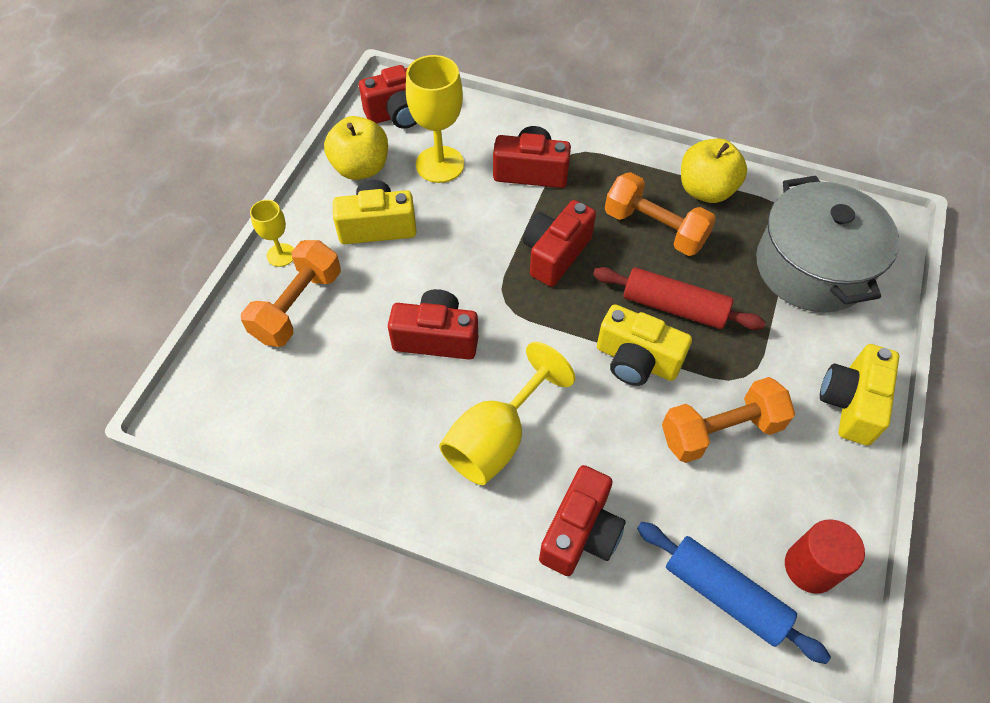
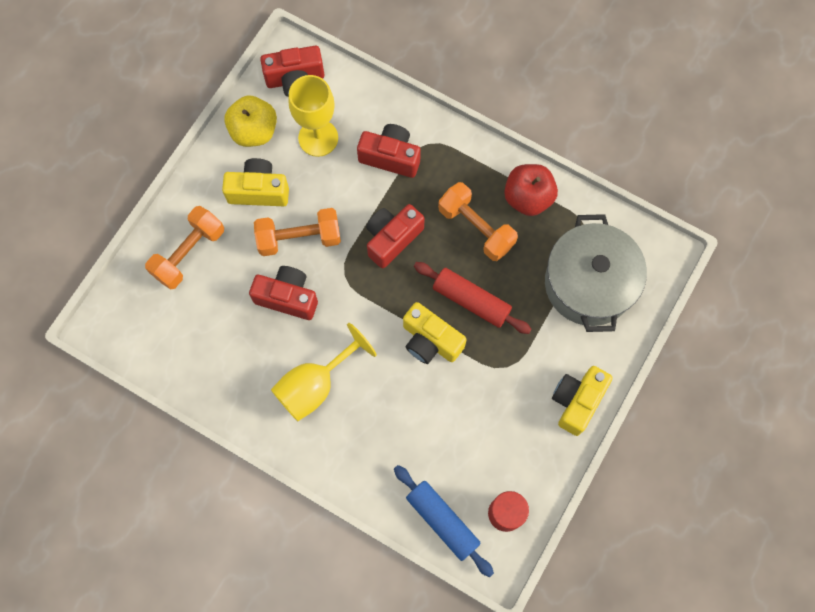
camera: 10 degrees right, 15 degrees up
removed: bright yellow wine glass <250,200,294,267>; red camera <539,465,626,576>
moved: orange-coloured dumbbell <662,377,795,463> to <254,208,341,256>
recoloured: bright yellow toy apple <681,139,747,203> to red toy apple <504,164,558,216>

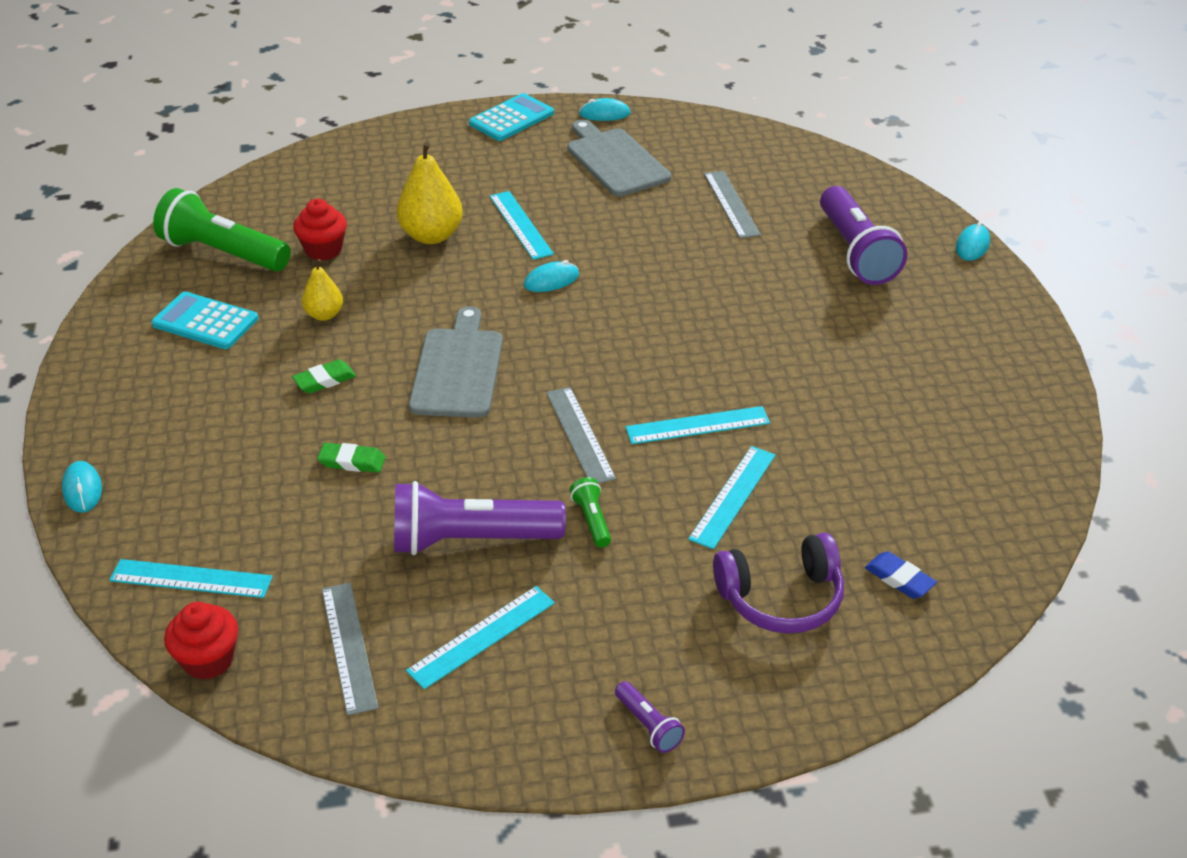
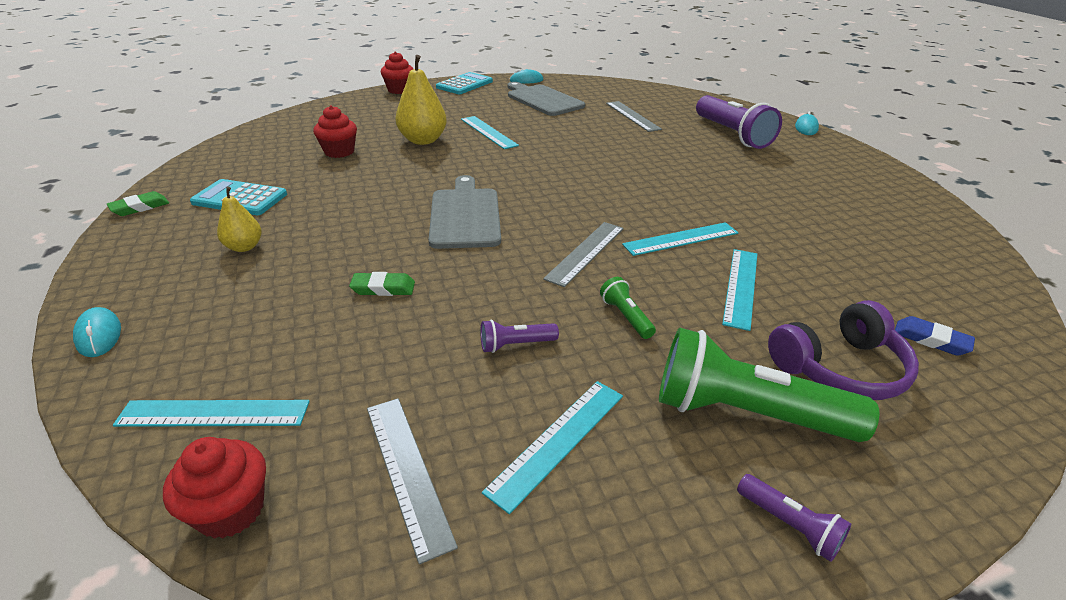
camera: 10 degrees left, 5 degrees down
removed: teal mouse <524,260,579,292>
added: red fairy cake <381,51,413,94>
moved: leaf-green pocket torch <153,188,291,271> to <659,328,879,442>; leaf-green eraser <292,359,356,393> to <107,191,169,216>; bright yellow pear fruit <302,259,343,321> to <217,186,262,252>
turned: ash-grey straightedge <546,387,616,484> = <543,222,624,287> 60 degrees clockwise
resized: purple pocket torch <394,481,566,555> = <481,320,559,353> x0.44

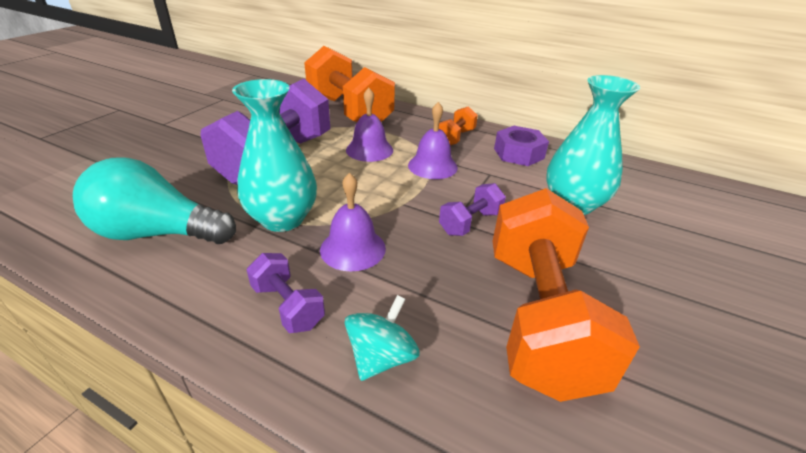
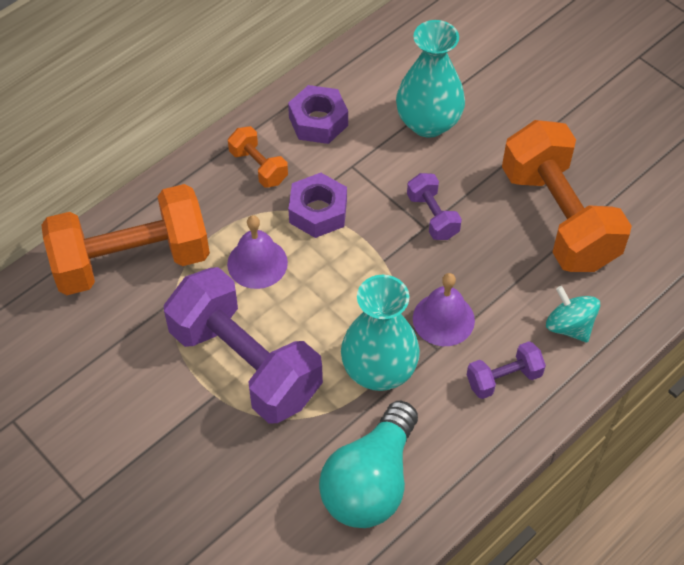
camera: 70 degrees left, 20 degrees up
replaced: purple bell <408,102,458,179> to purple hexagon nut <288,173,347,238>
turned: orange-coloured dumbbell <493,188,640,402> = <502,120,632,272> 45 degrees clockwise

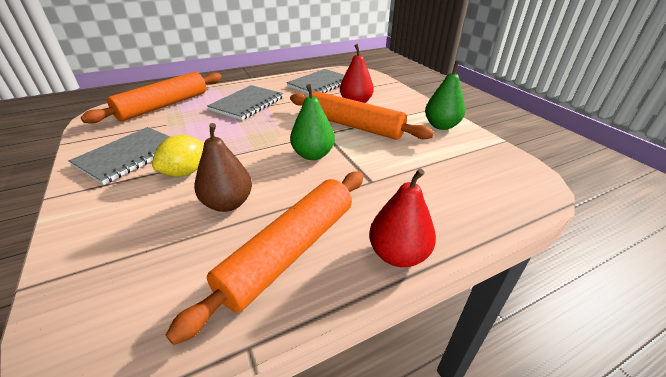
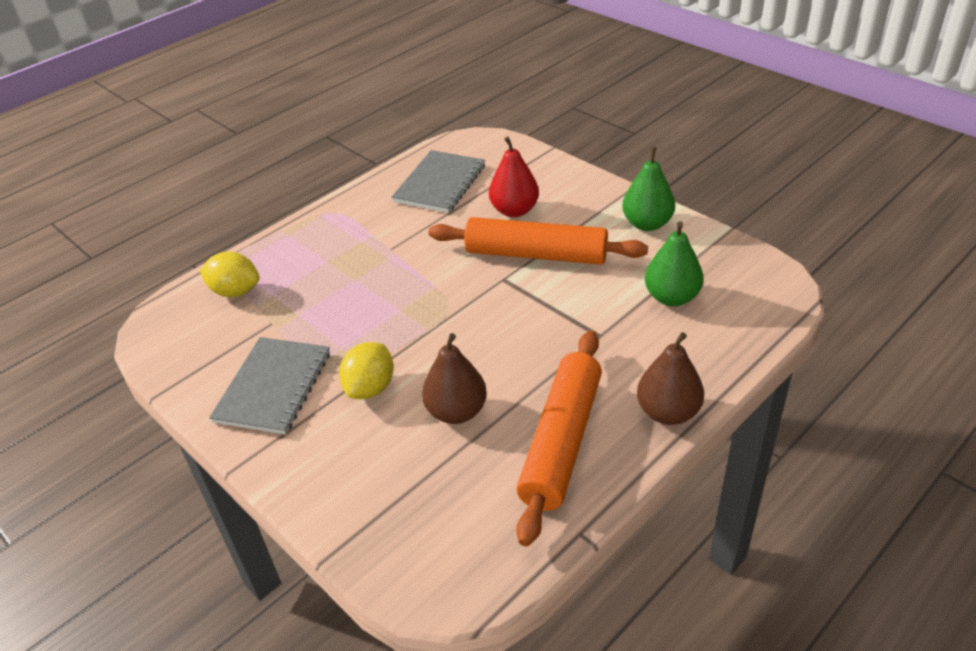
camera: 15 degrees left, 5 degrees up
removed: ash-grey notebook <207,85,284,120>
moved: leaf-green pear fruit <290,84,335,160> to <645,221,704,306>
replaced: orange-coloured pastry roller <81,72,222,123> to bright yellow toy lemon <199,252,260,297>
recoloured: red pear fruit <369,168,436,267> to brown pear fruit <637,332,704,425>

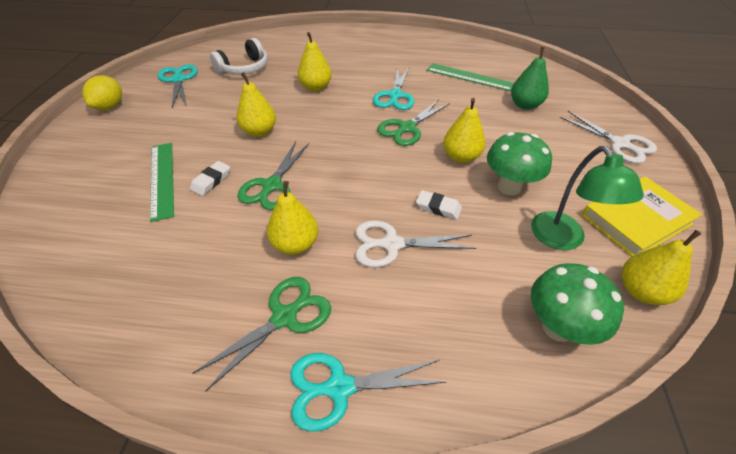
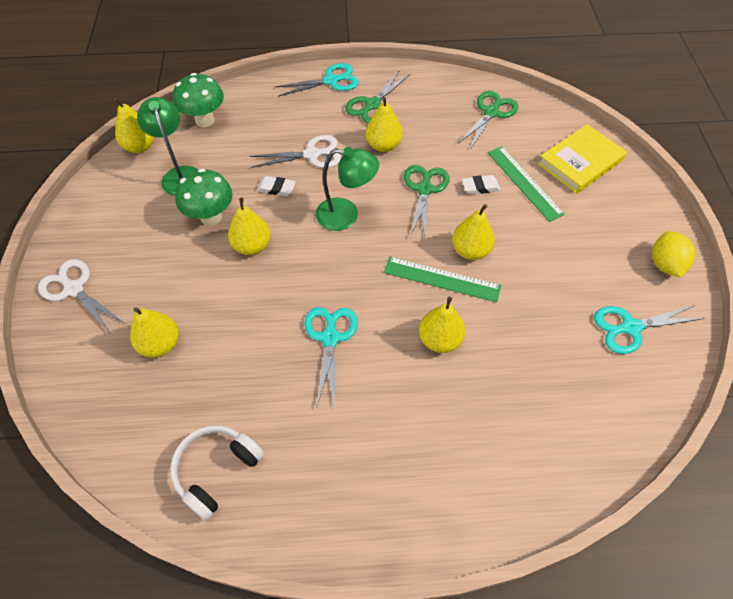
camera: 170 degrees right, 10 degrees up
added: leaf-green reading lamp <316,147,379,231>
moved: white headphones <210,38,268,75> to <170,425,264,520>; leaf-green shears <377,99,450,146> to <459,91,518,150>; leaf-green straightedge <427,63,514,91> to <384,257,501,302>; bright yellow hardcover <581,176,702,256> to <538,124,627,194>
recoloured: leaf-green pear fruit <511,47,549,110> to bright yellow pear fruit <130,307,179,358>
turned: teal shears <158,64,198,107> = <594,305,704,354> 105 degrees clockwise; white eraser <190,161,230,196> = <462,175,500,194> 60 degrees clockwise

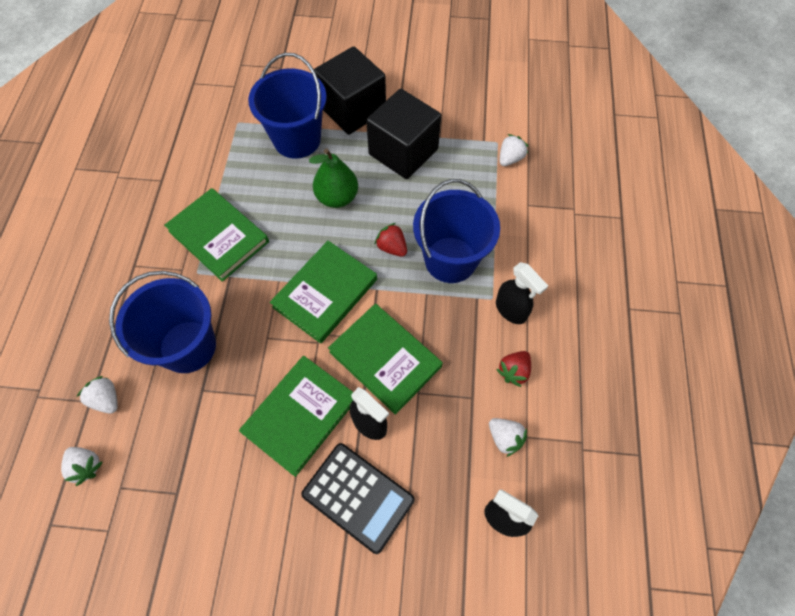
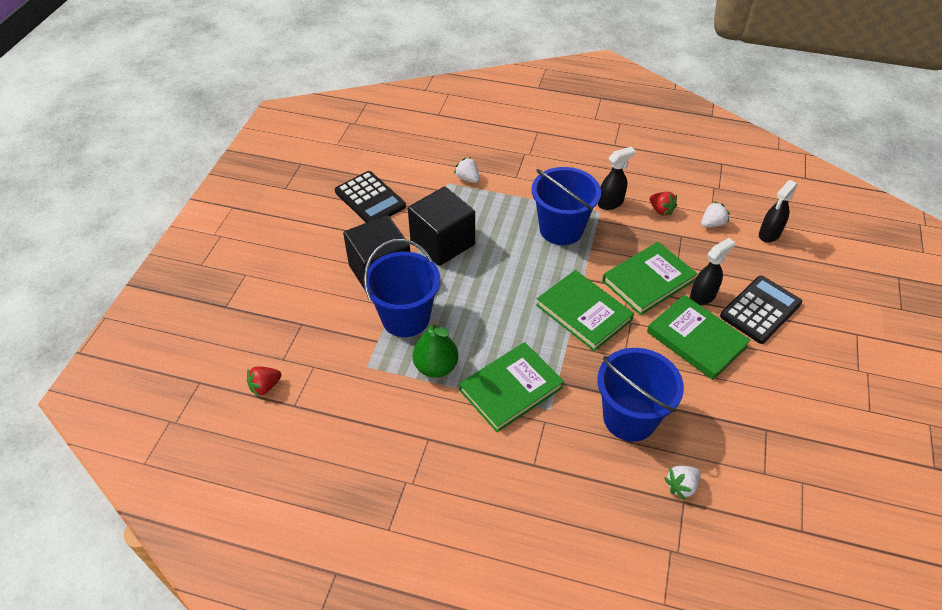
camera: 80 degrees left, 15 degrees down
removed: white strawberry <61,447,103,486>
added: jet-black pocket calculator <335,171,406,223>
moved: leaf-green pear fruit <309,148,358,208> to <413,321,458,378>; red strawberry <374,223,407,257> to <247,367,281,397>

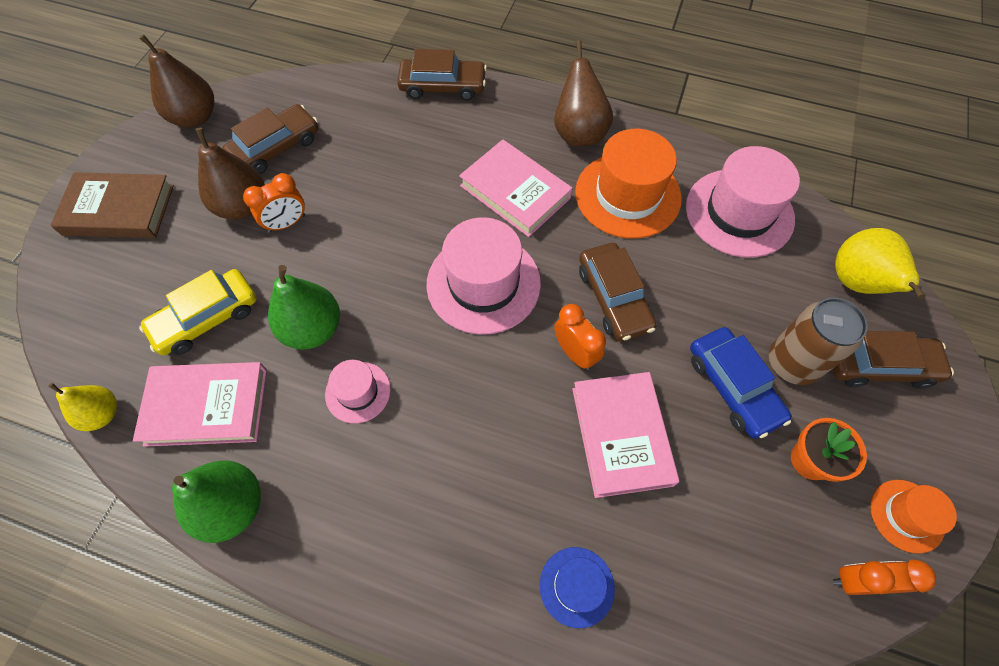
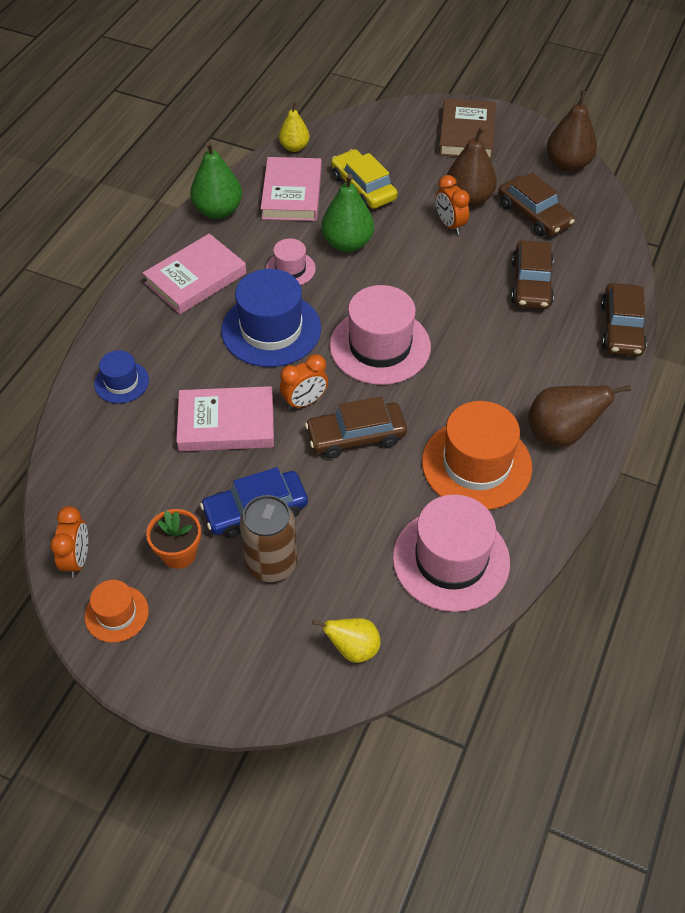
camera: 95 degrees right, 10 degrees down
added: cobalt top hat <221,269,321,367>
moved: rosy hardcover <459,140,573,237> to <143,234,246,314>; brown toy car <833,331,954,389> to <511,240,554,309>
resized: bright yellow pear fruit <835,228,926,300> = <312,618,381,663> x0.64

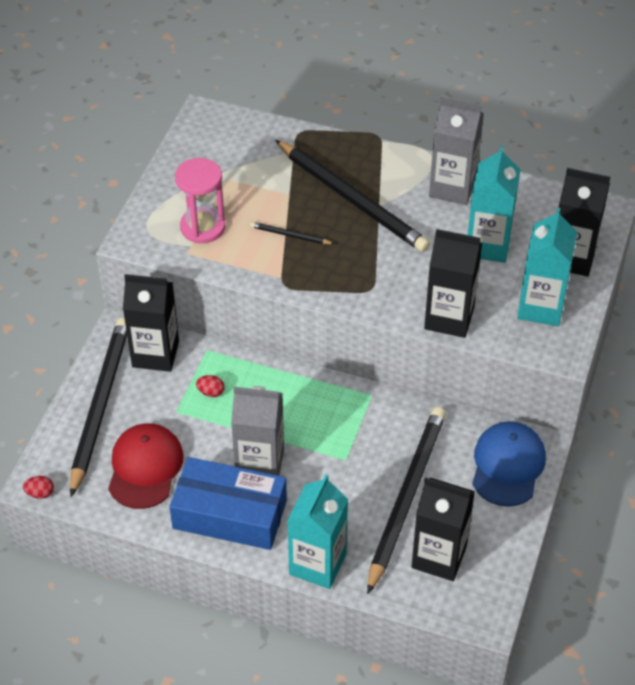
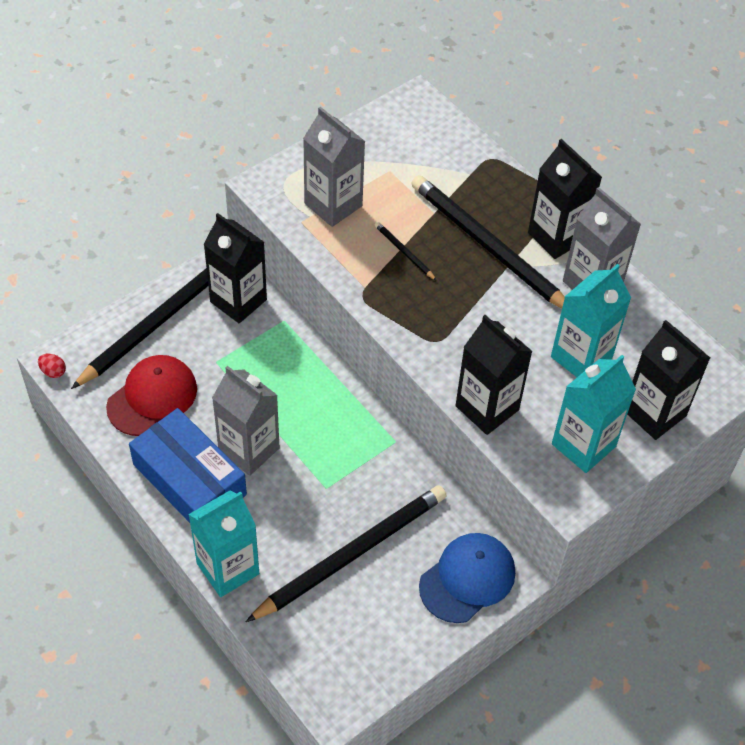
camera: 30 degrees right, 5 degrees up
removed: red egg shape <196,375,225,397>
moved: jet-black milk carton <411,478,475,581> to <528,139,602,259>
replaced: rosy sand timer <175,158,226,243> to ash-grey milk carton <303,107,365,227>
turned: jet-black wooden pencil <275,140,430,252> = <411,175,565,308> 150 degrees clockwise

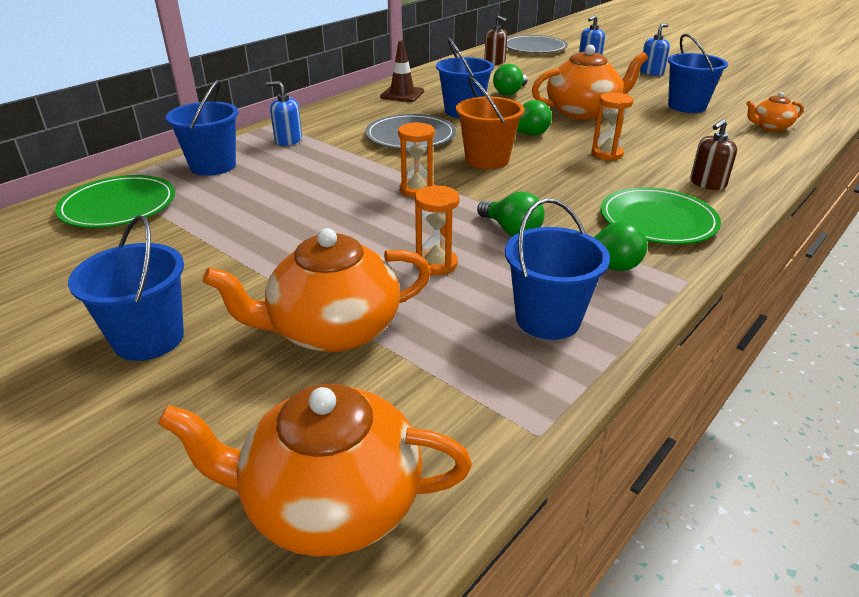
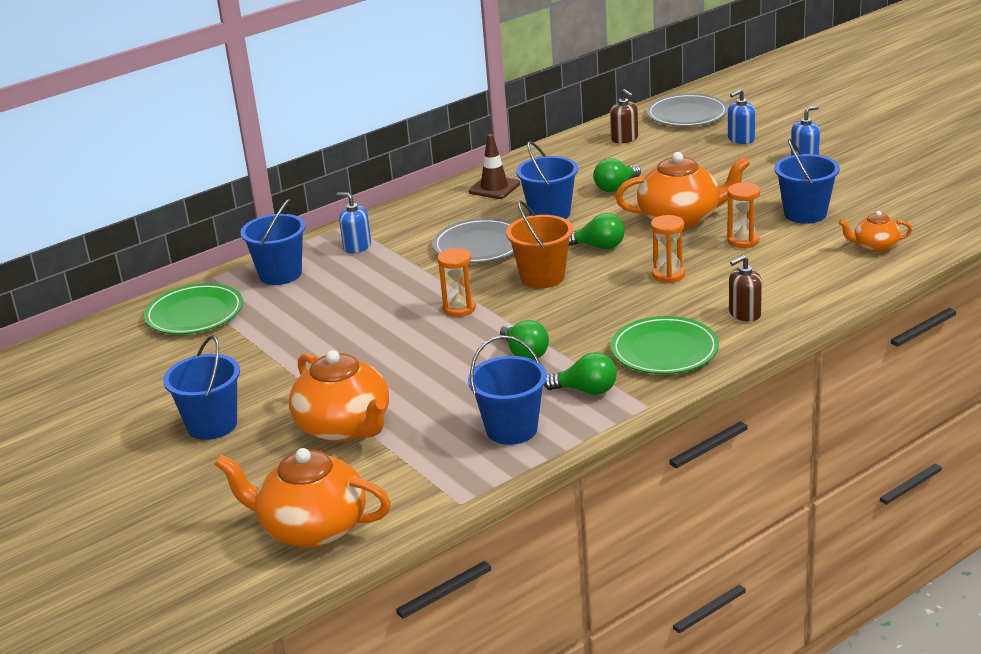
camera: 15 degrees right, 5 degrees down
moved: orange-coloured sand timer <415,186,460,275> to <727,182,760,248>
turned: orange-coloured tea pot <203,228,431,352> = <289,350,389,442> 120 degrees counterclockwise

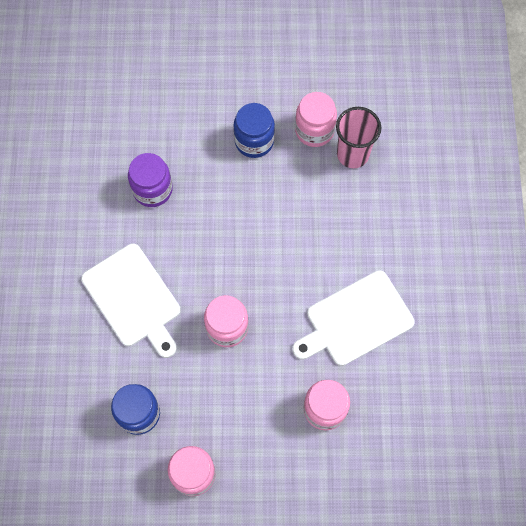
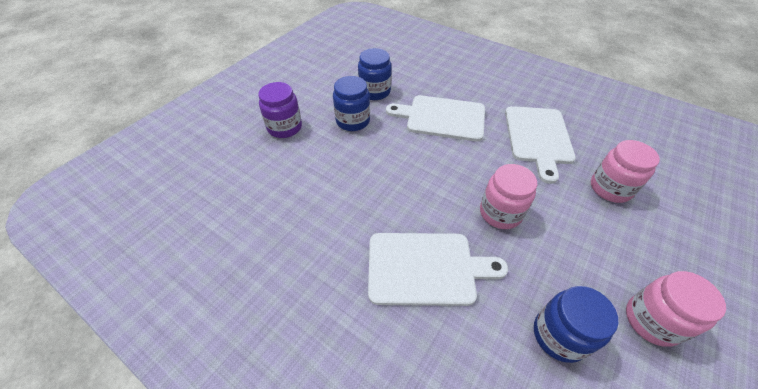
camera: 55 degrees left, 20 degrees down
removed: rosy beaker <336,107,381,168>
added: white cutting board <386,95,485,142>
moved: purple preserve jar <128,153,173,207> to <258,82,302,138>
recoloured: rosy preserve jar <295,92,337,147> to cobalt preserve jar <358,48,392,100>

